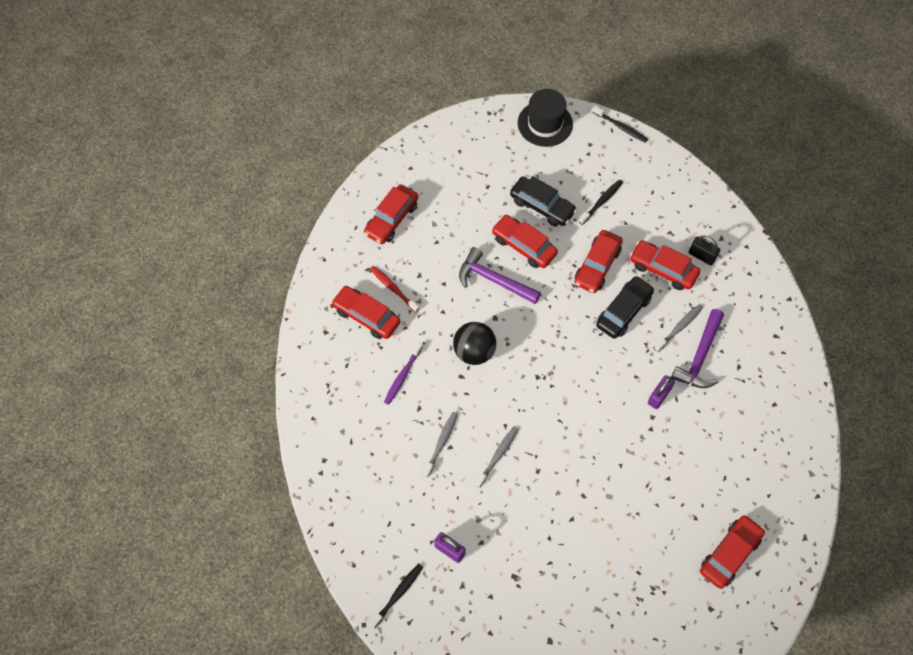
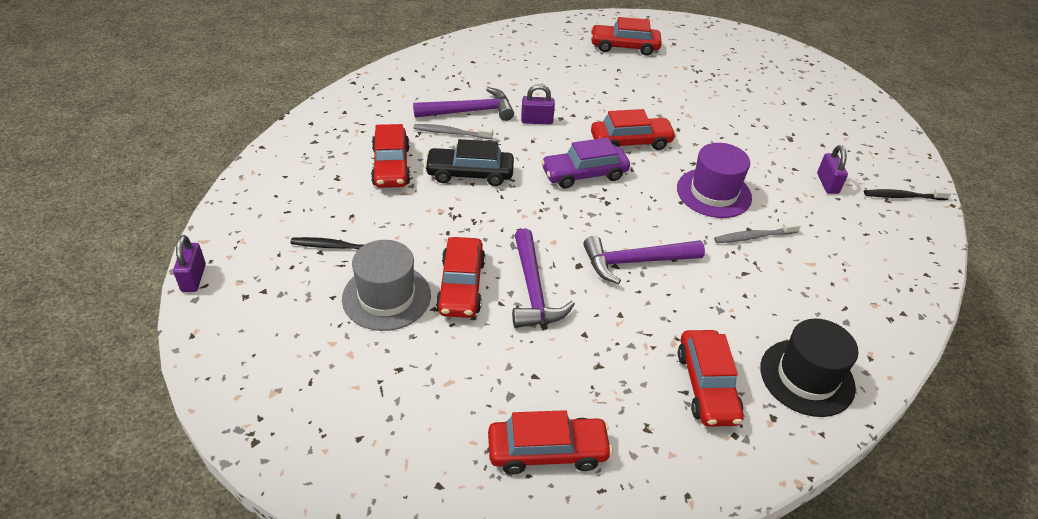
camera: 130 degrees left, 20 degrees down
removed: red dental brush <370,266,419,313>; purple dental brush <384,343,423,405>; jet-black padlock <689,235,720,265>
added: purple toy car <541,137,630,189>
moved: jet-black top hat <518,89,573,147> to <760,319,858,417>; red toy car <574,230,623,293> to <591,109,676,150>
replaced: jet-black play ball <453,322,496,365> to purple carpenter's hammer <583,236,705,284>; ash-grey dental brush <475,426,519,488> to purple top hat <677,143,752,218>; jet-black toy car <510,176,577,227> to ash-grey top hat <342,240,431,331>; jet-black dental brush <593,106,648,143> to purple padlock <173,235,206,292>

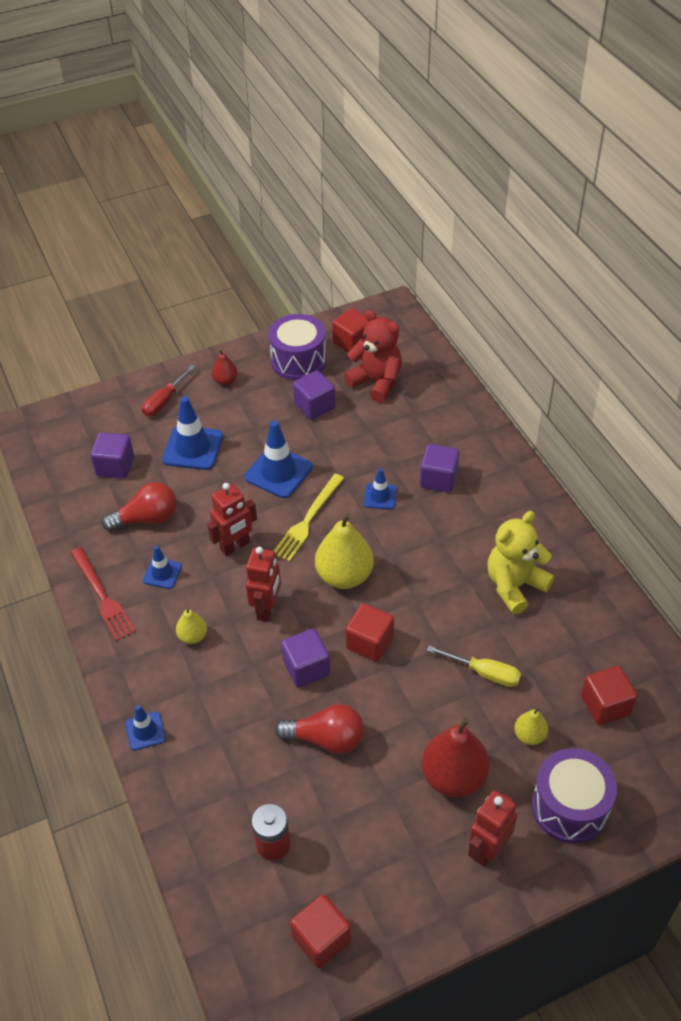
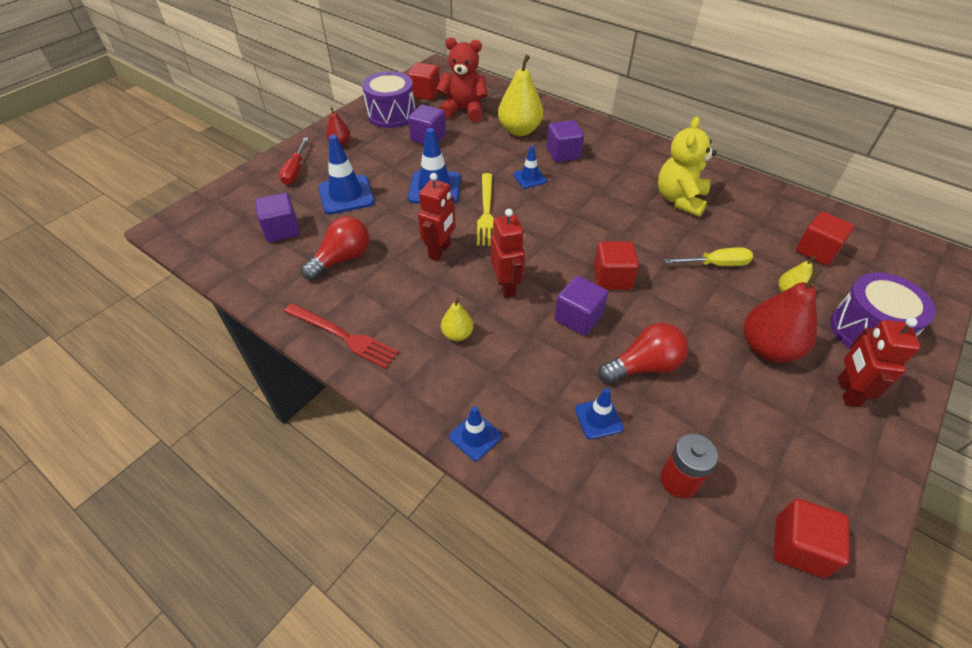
camera: 30 degrees left, 0 degrees up
moved: cobalt road cone <143,546,182,589> to <575,388,623,439>; bright yellow pear fruit <315,513,374,589> to <498,55,543,136>

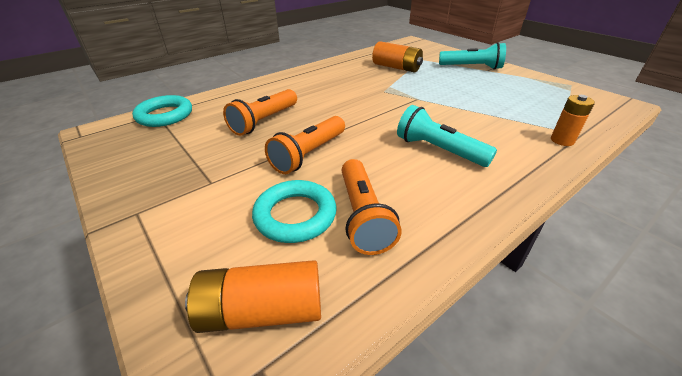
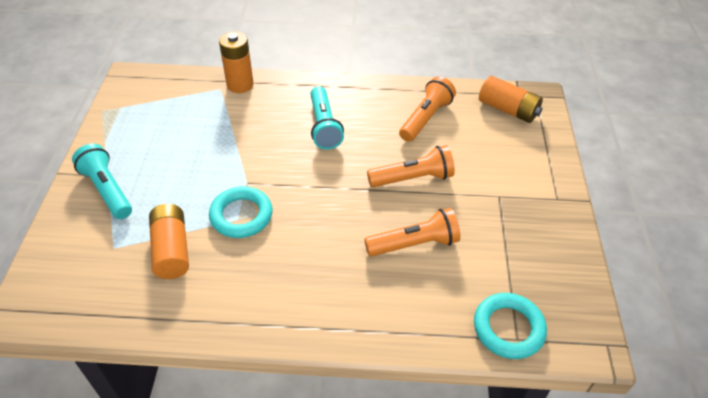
camera: 140 degrees left, 10 degrees up
moved: teal torus <252,180,337,243> to <209,186,273,238>
resized: orange-coloured battery <551,95,595,146> = <219,32,253,93> x1.51

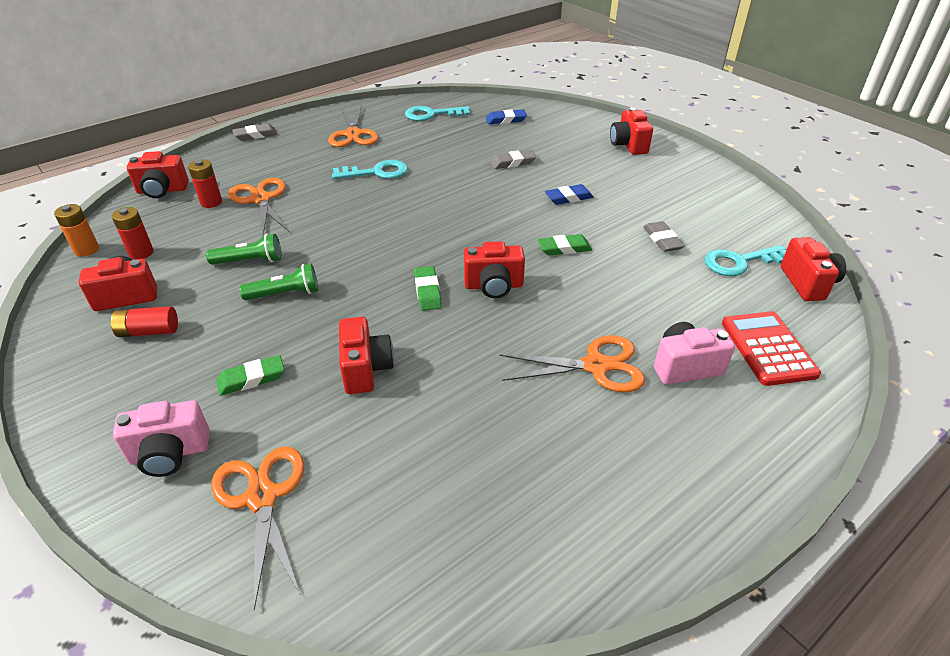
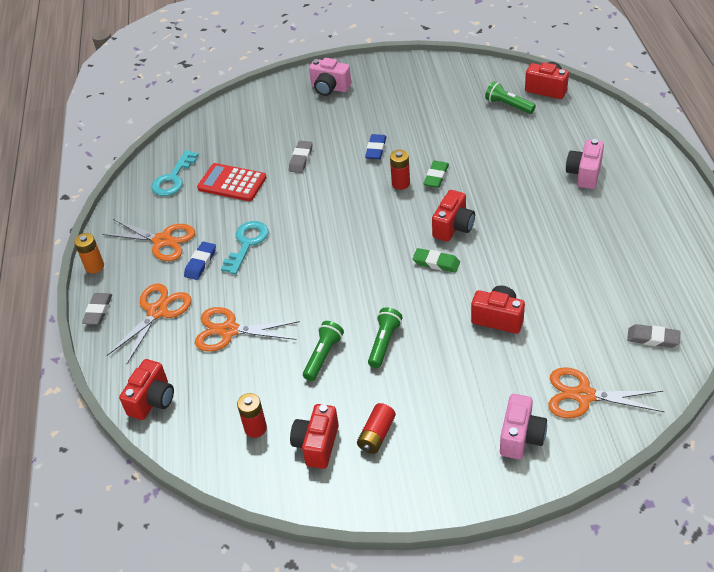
camera: 55 degrees left, 5 degrees up
removed: leaf-green eraser <217,355,284,396>
moved: orange-coloured battery <54,204,99,256> to <74,233,104,274>; red battery <188,159,222,208> to <390,150,410,190>; cobalt eraser <486,109,527,124> to <184,242,216,280>; orange-coloured shears <500,335,645,392> to <107,283,192,364>; ash-grey eraser <643,221,685,252> to <627,324,681,348>; red pocket calculator <722,311,821,386> to <197,163,267,201>
replaced: teal latchkey <705,245,786,276> to leaf-green pocket torch <485,81,536,114>
recoloured: red camera <610,107,653,155> to rosy camera <309,58,351,96>

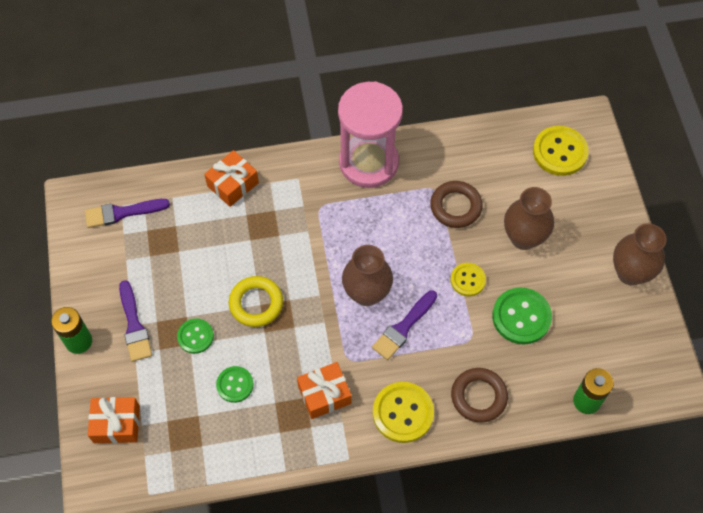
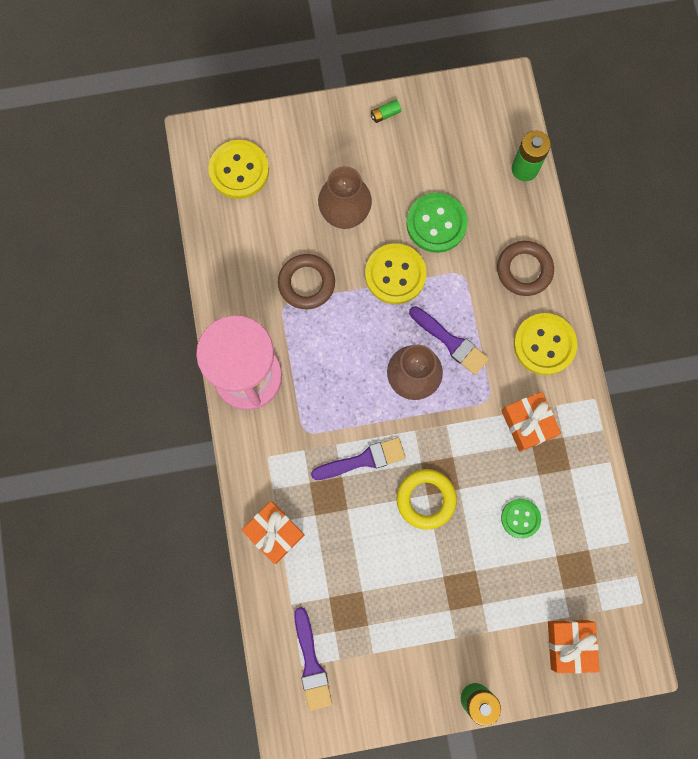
camera: 90 degrees left, 15 degrees up
removed: leaf-green button <177,319,214,354>
moved: purple paint brush <119,280,152,362> to <311,437,406,480>
replaced: brown vase <613,223,667,285> to leaf-green battery <371,100,401,123>
resized: bright yellow button <451,263,486,296> = <365,243,427,304> x1.64

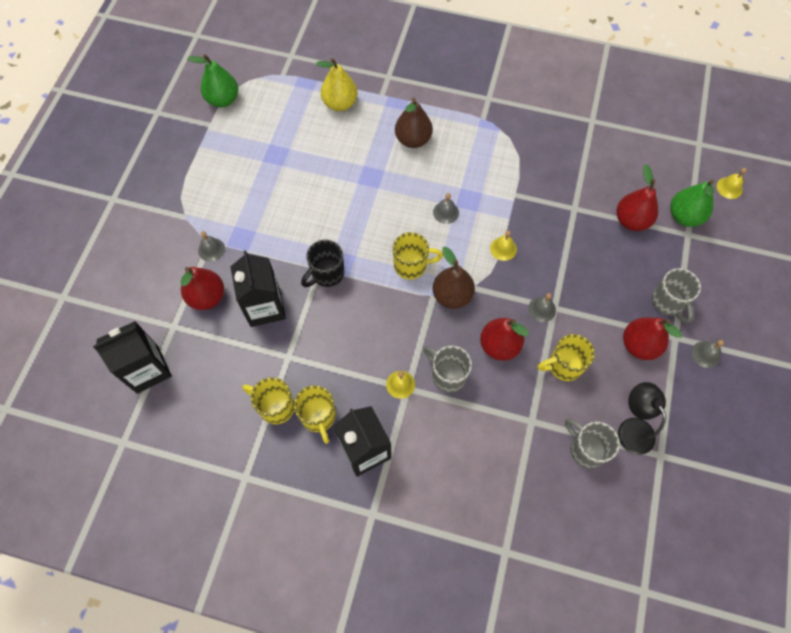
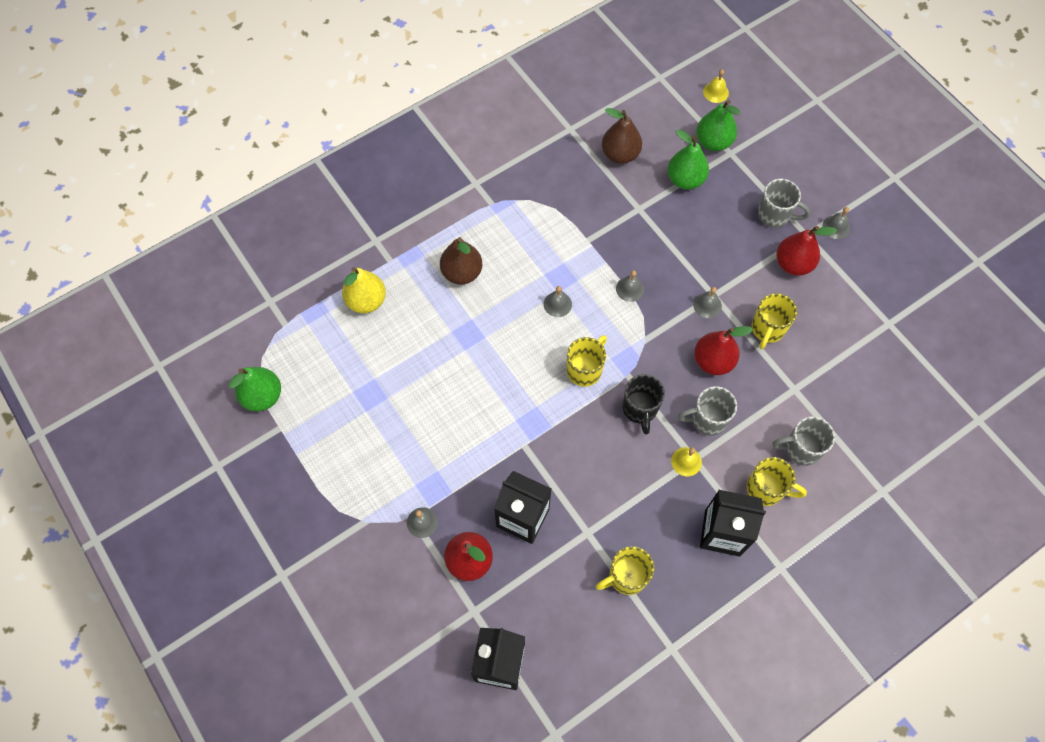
camera: 50 degrees left, 0 degrees up
removed: jet-black reading lamp <618,382,666,455>
moved: bright yellow tea mug <294,385,336,444> to <747,457,807,506>; jet-black tea mug <301,240,344,287> to <623,374,665,435>; brown pear fruit <433,247,475,309> to <602,108,642,164>; ash-grey tea mug <565,419,620,469> to <772,416,835,466>
recoloured: bright yellow bell <490,230,517,261> to ash-grey bell <616,270,644,302>; red pear fruit <617,164,658,231> to leaf-green pear fruit <668,129,709,189>

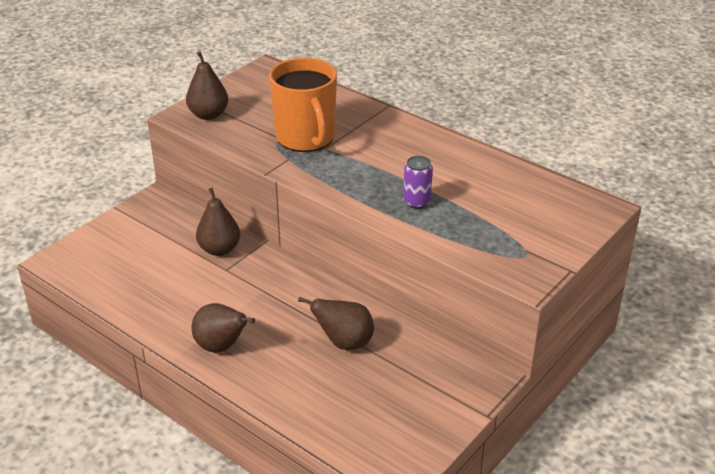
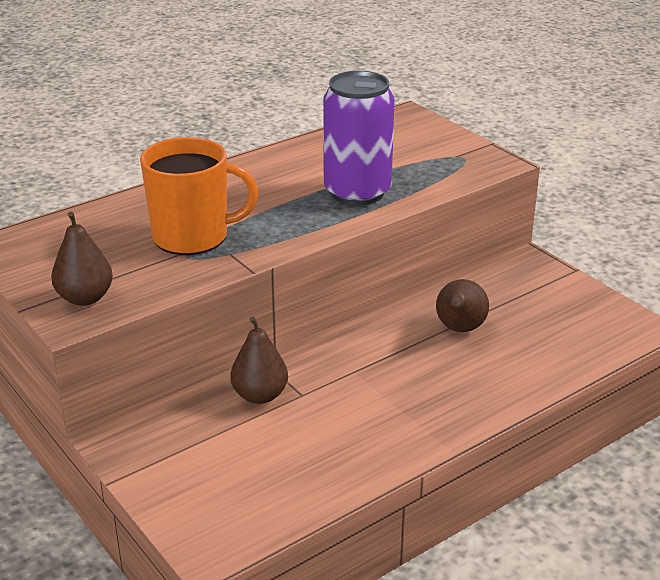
camera: 75 degrees left, 5 degrees down
removed: brown pear fruit <192,303,255,353>
resized: purple can <403,156,433,209> = <323,71,395,205> x2.26

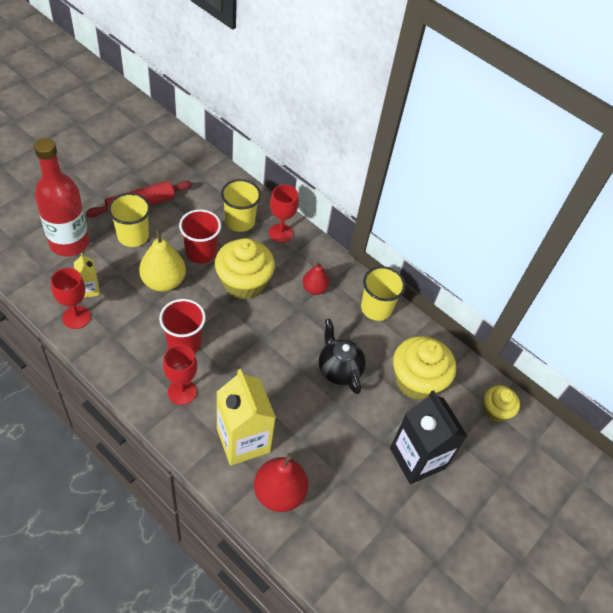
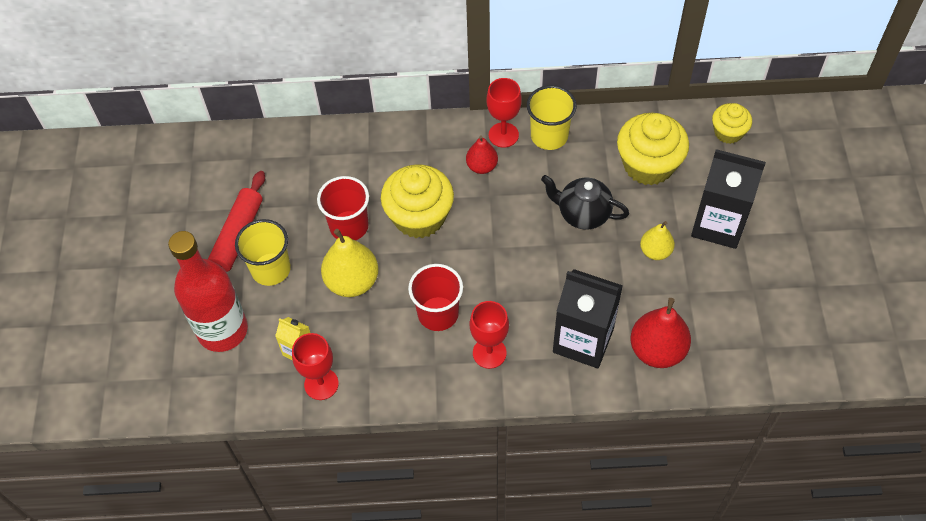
camera: 35 degrees left, 5 degrees up
removed: bright yellow beaker <221,179,261,232>
added: bright yellow pear fruit <640,221,675,260>
moved: red wine glass <269,184,299,243> to <487,78,522,148>
recoloured: bright yellow milk carton <217,369,276,466> to jet-black milk carton <553,269,623,368>

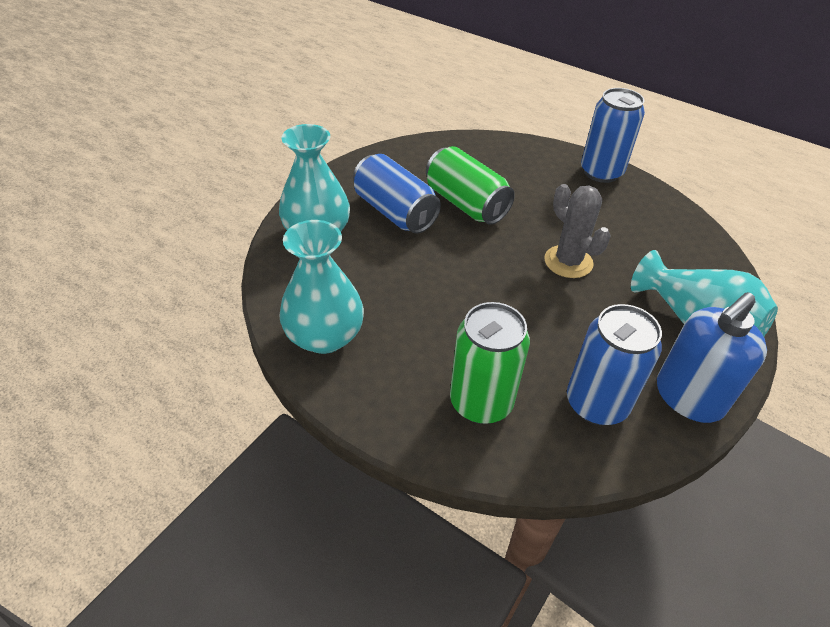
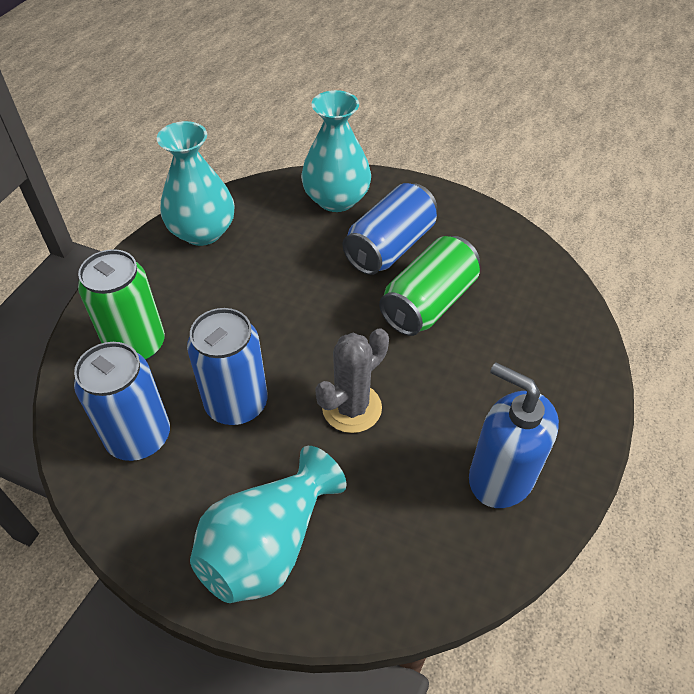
camera: 80 degrees right, 5 degrees up
moved: cobalt can <581,88,645,183> to <187,308,268,425>; cobalt soap pump <657,292,767,423> to <469,363,559,508>

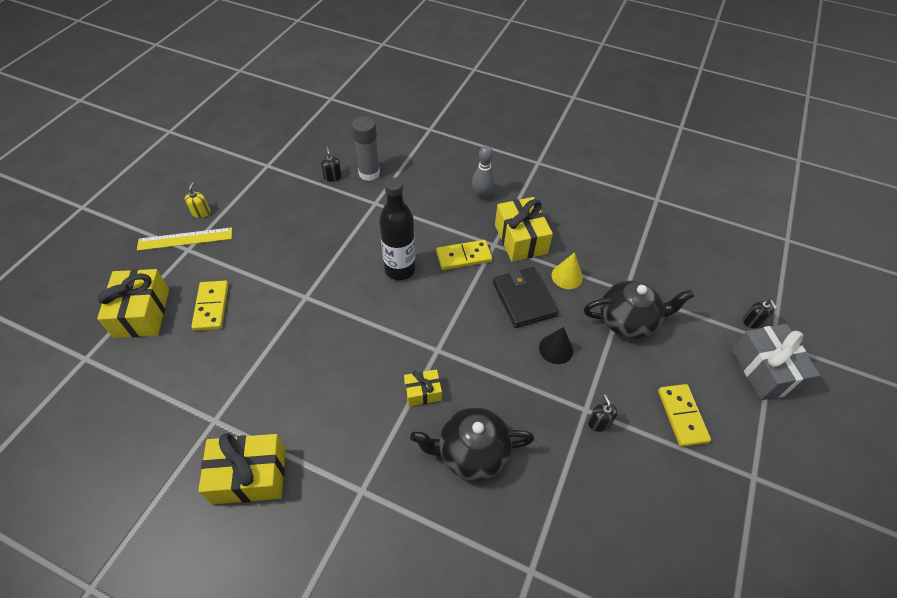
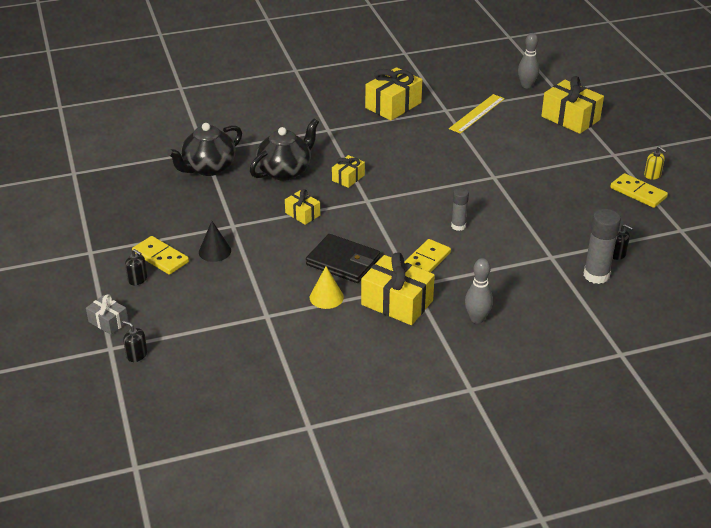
camera: 140 degrees right, 15 degrees down
added: bright yellow wrapped gift <285,189,320,225>; ash-grey tenpin <518,33,539,88>
moved: bright yellow straightedge <137,227,232,251> to <449,94,505,134>; bright yellow domino <191,281,229,331> to <610,173,668,208>; jet-black solid cone <539,327,573,364> to <199,221,231,262>; jet-black tea pot <584,281,694,339> to <167,123,242,176>; jet-black soap pump <588,394,617,432> to <125,249,147,285>
replaced: jet-black flask <379,178,415,280> to ash-grey glue stick <451,188,469,231>
resized: ash-grey wrapped gift <732,324,820,400> = <86,294,129,335> x0.54

